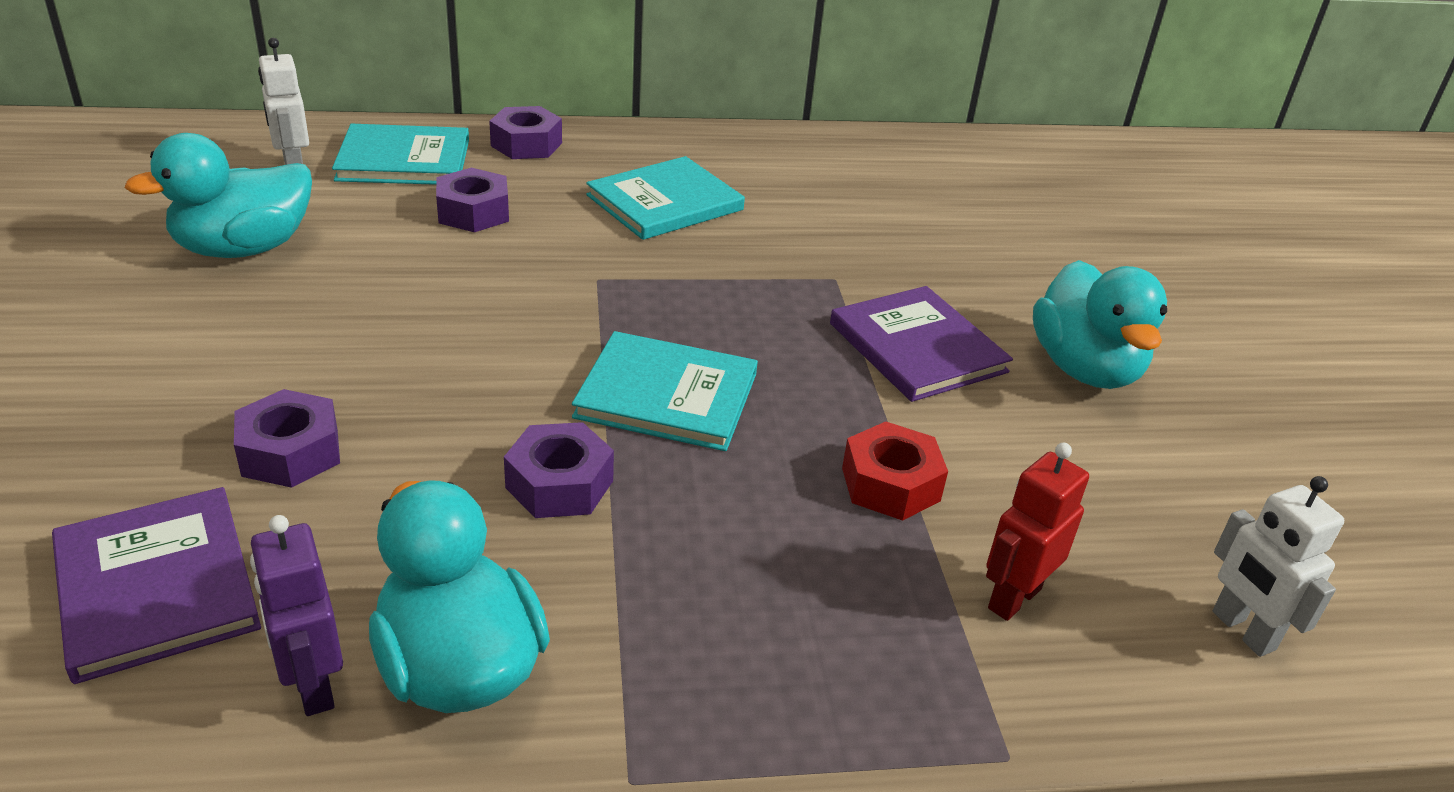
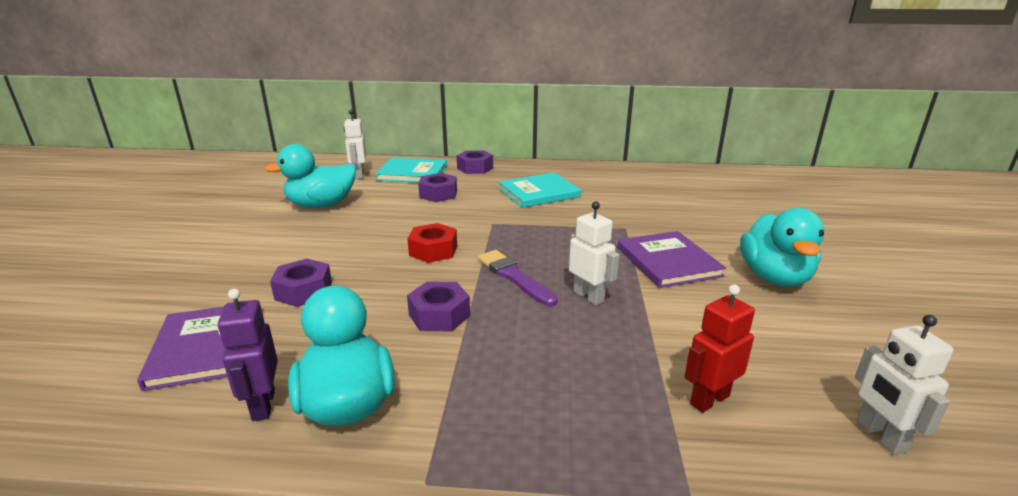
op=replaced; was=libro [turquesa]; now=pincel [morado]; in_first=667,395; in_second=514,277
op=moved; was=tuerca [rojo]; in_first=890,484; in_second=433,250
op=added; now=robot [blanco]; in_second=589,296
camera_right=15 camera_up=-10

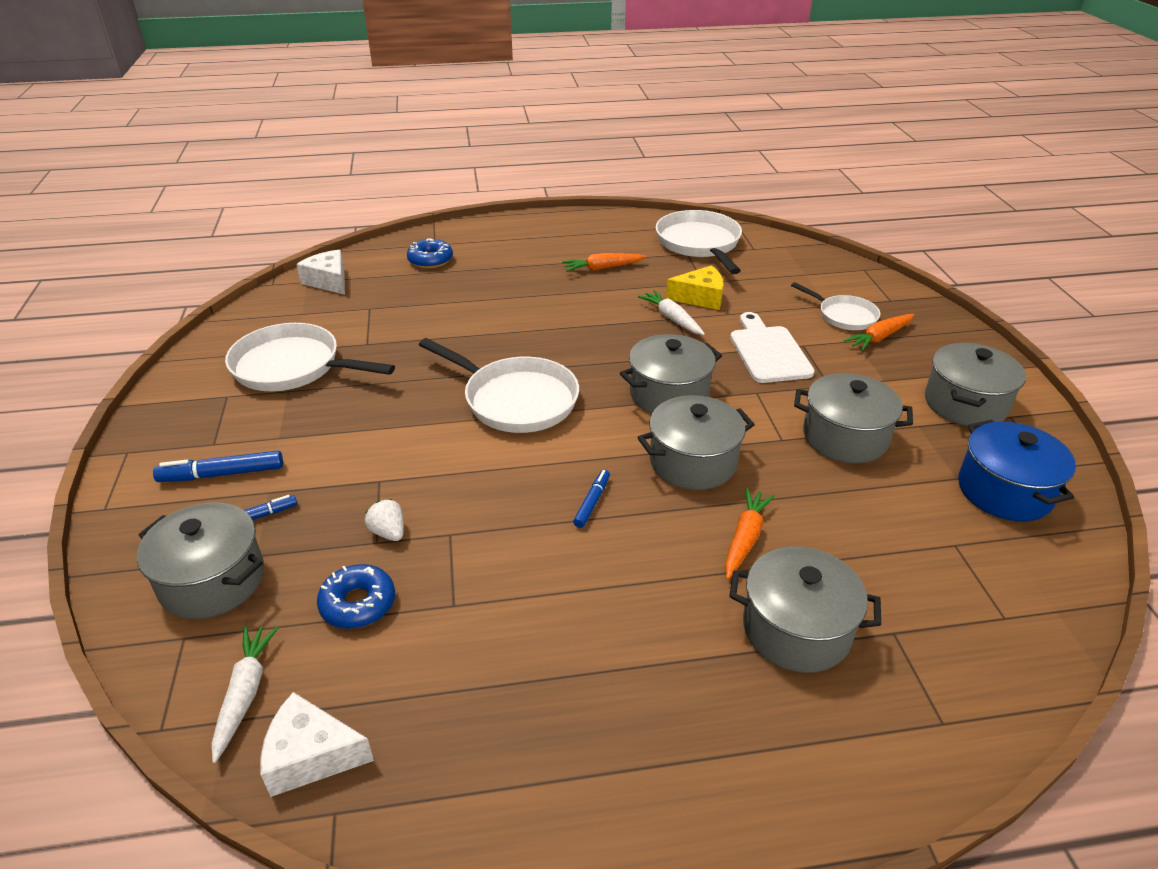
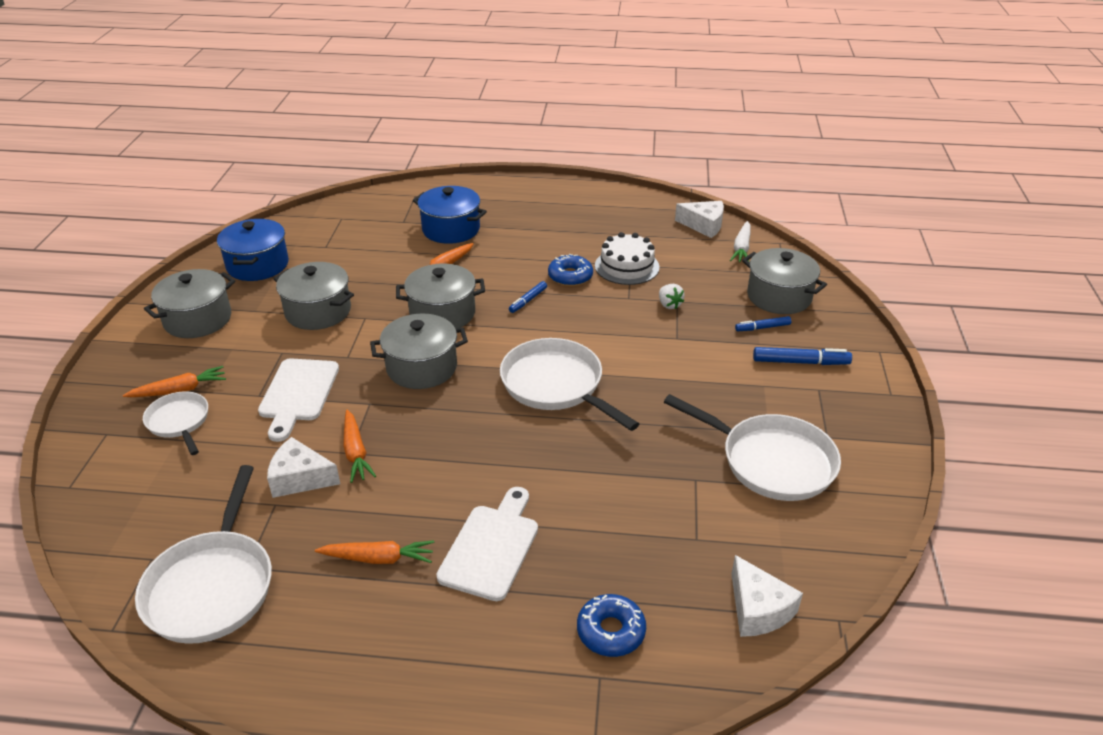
op=moved; was=rosquilla [azul]; in_first=358,604; in_second=570,276
op=recoloured; was=zanahoria [blanco]; now=zanahoria [naranja]; in_first=672,319; in_second=355,452
op=recoloured; was=queso [amarillo]; now=queso [blanco]; in_first=700,297; in_second=300,478
op=recoloured; was=olla [gris]; now=olla [azul]; in_first=796,629; in_second=451,229
op=added; now=tabla de cortar [blanco]; in_second=491,547
op=added; now=tarta [blanco]; in_second=627,266
camera_right=-165 camera_up=0

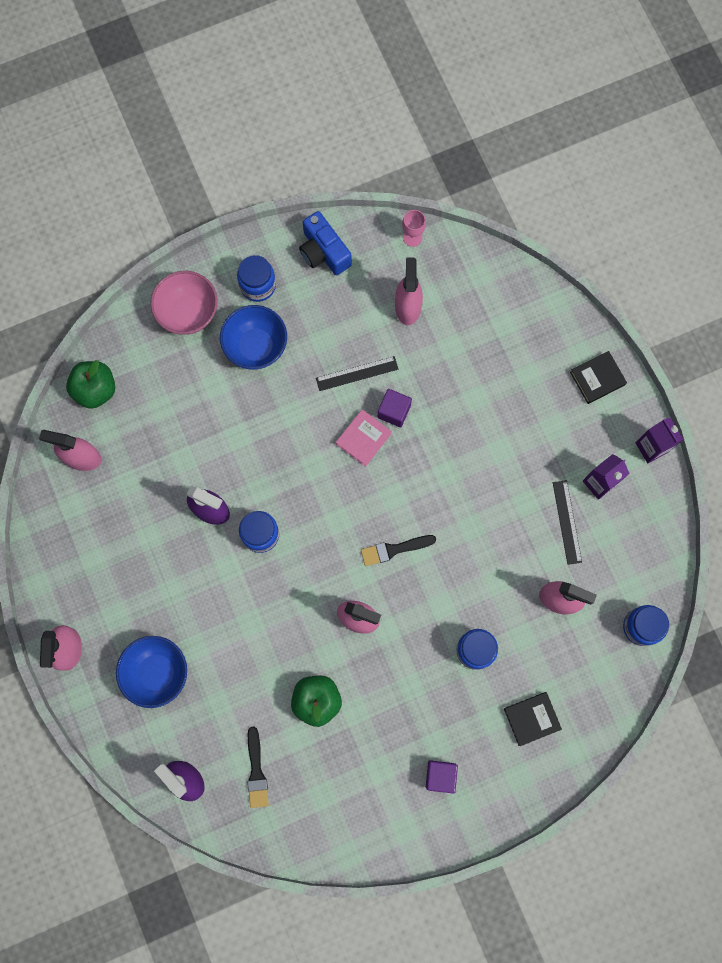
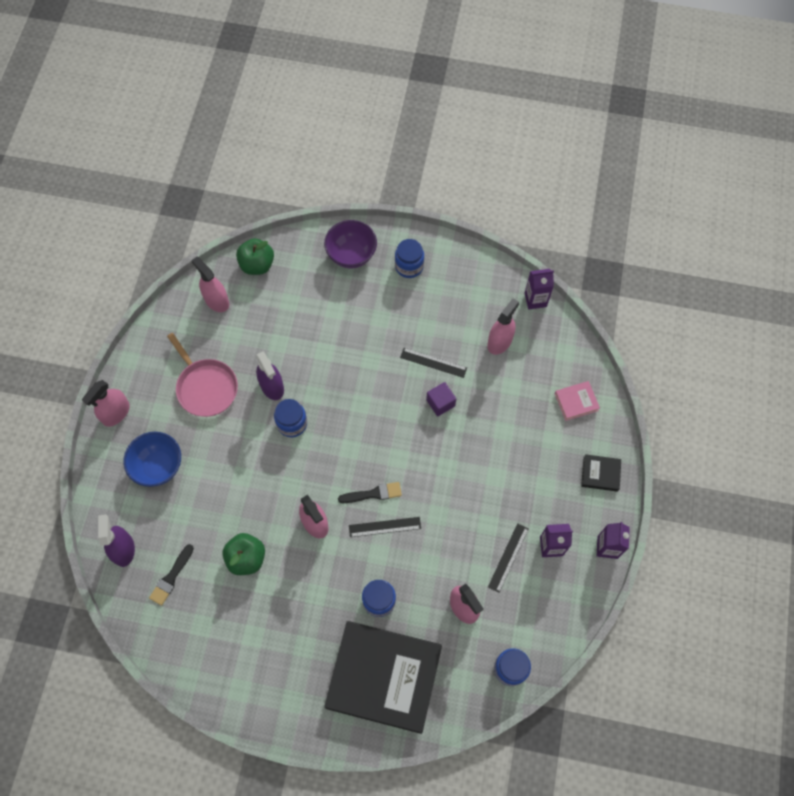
op=recoloured; was=cuenco [rosa]; now=cuenco [morado]; in_first=188,312; in_second=351,255
op=removed; was=cuenco [azul]; in_first=256,346
op=removed; was=cámara [azul]; in_first=323,252
op=moved; was=libro [rosa]; in_first=363,439; in_second=576,402
op=turned; was=pincel [negro]; in_first=394,549; in_second=373,494; clockwise=150
op=replaced; was=copa [rosa]; now=cartón de leche [morado]; in_first=412,237; in_second=535,300
op=removed; was=cubo [morado]; in_first=440,776
op=resized; was=libro [negro]; in_first=531,718; in_second=384,677; ratio=2.49
op=added; now=sartén [rosa]; in_second=206,387
op=added; now=regla [negro]; in_second=385,527
camera_right=35 camera_up=-10

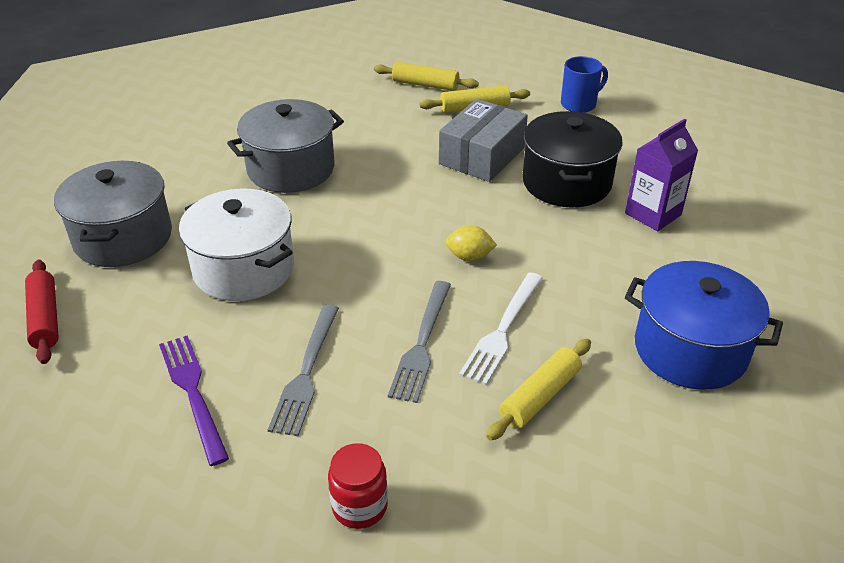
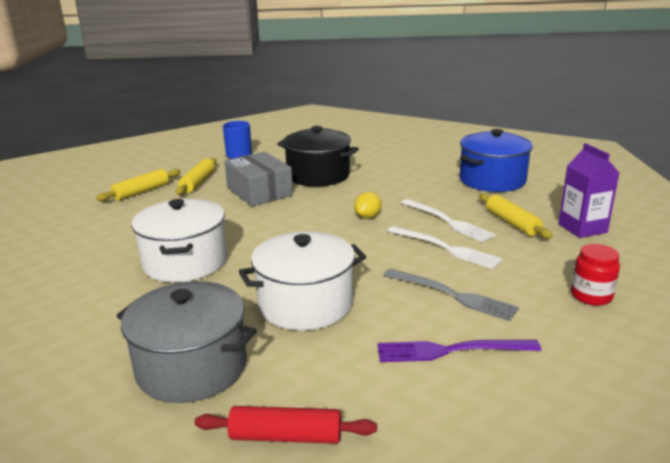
op=recoloured; was=olla [gris]; now=olla [blanco]; in_first=291,169; in_second=185,262
op=recoloured; was=tenedor [gris]; now=tenedor [blanco]; in_first=421,344; in_second=446,248
op=moved; was=cartón de leche [morado]; in_first=653,214; in_second=582,228
camera_right=-65 camera_up=-15

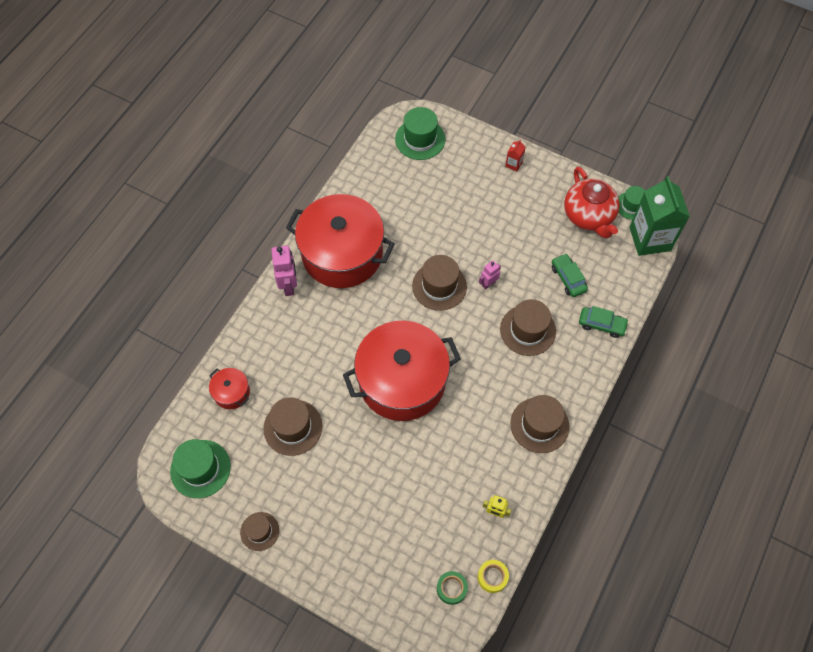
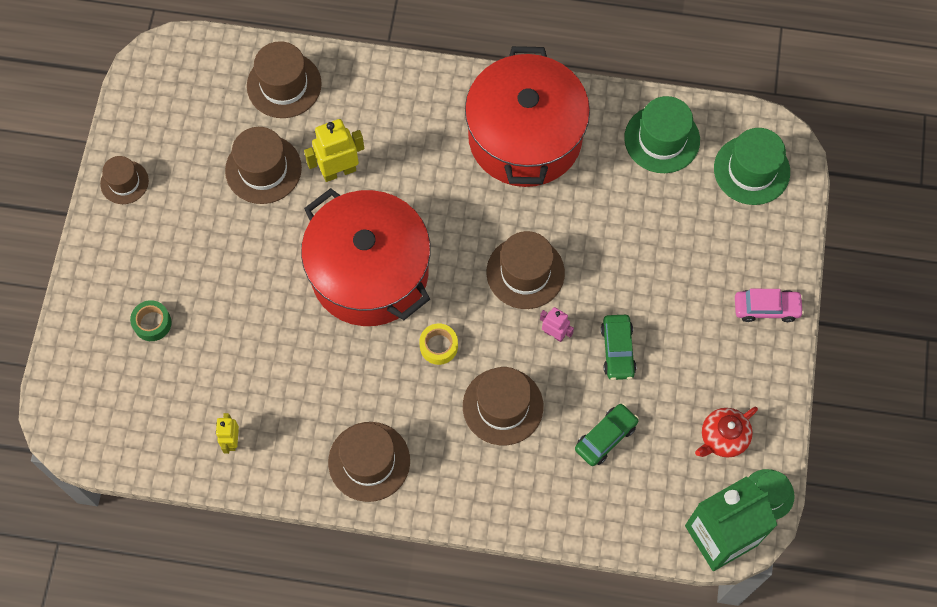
op=moved; was=sombrero [verde]; in_first=200,469; in_second=662,139
op=replaced; was=olla [rojo]; now=sombrero [marrón]; in_first=231,392; in_second=284,85
op=removed; was=robot [rosa]; in_first=289,285
op=moved; was=cinta adhesiva [verde]; in_first=451,588; in_second=152,323
op=moved; was=cinta adhesiva [amarillo]; in_first=492,577; in_second=438,346
op=replaced; was=cartón de leche [rojo]; now=coche [rosa]; in_first=513,164; in_second=766,308
op=resized; was=tetera [rojo]; in_first=589,216; in_second=722,438; ratio=0.6
op=moved; was=coche [verde]; in_first=601,324; in_second=617,350
op=added; now=robot [amarillo]; in_second=339,171
camera_right=70 camera_up=5

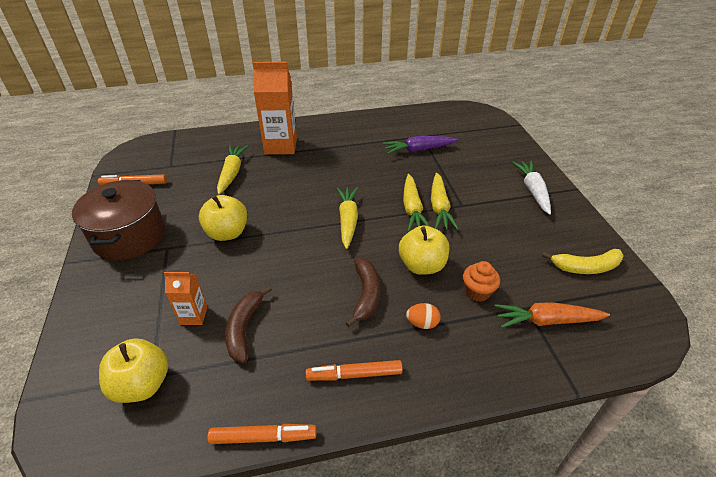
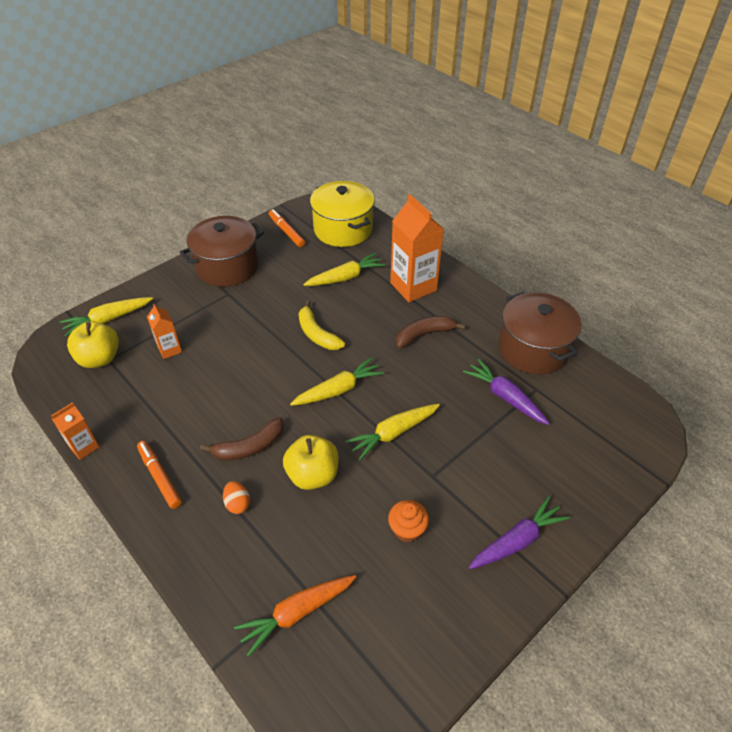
op=removed; was=manzana [amarillo]; in_first=227,233
op=replaced; was=rotulador [naranja]; now=cartón de leche [naranja]; in_first=263,437; in_second=84,447
op=moved; was=plátano [marrón]; in_first=244,328; in_second=424,335
op=moved; was=zanahoria [amarillo]; in_first=439,207; in_second=108,320
op=moved; was=magdalena [naranja]; in_first=477,292; in_second=407,529
op=turned; was=zanahoria [naranja]; in_first=546,321; in_second=296,613; clockwise=-90
op=recoloured; was=zanahoria [blanco]; now=zanahoria [morado]; in_first=532,190; in_second=517,540
op=moved; was=plátano [amarillo]; in_first=585,267; in_second=317,334
op=added; now=olla [amarillo]; in_second=343,229
op=added; now=olla [marrón]; in_second=533,349
camera_right=60 camera_up=5

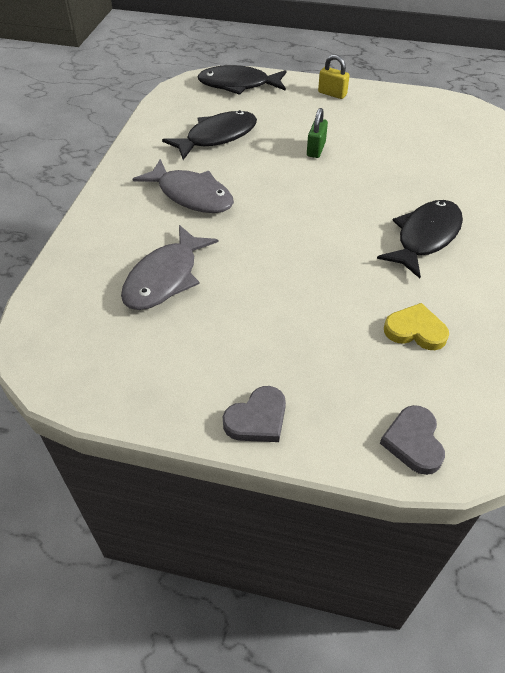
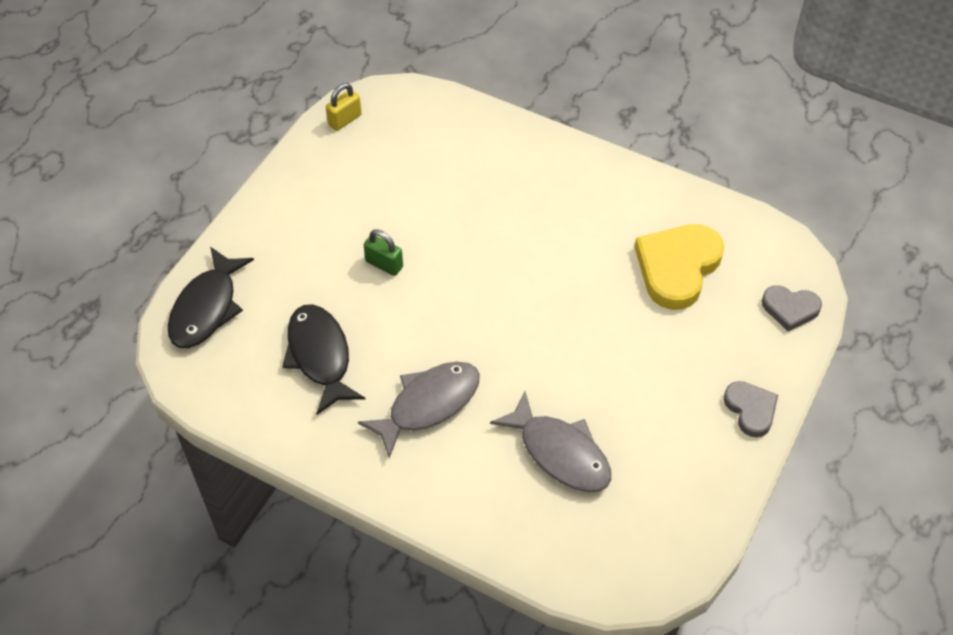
op=moved; was=candado [amarillo]; in_first=332,94; in_second=345,120
op=removed; was=pez [negro]; in_first=425,237
op=resized; was=corazón [amarillo]; in_first=415,330; in_second=677,267; ratio=1.78
camera_right=-75 camera_up=5

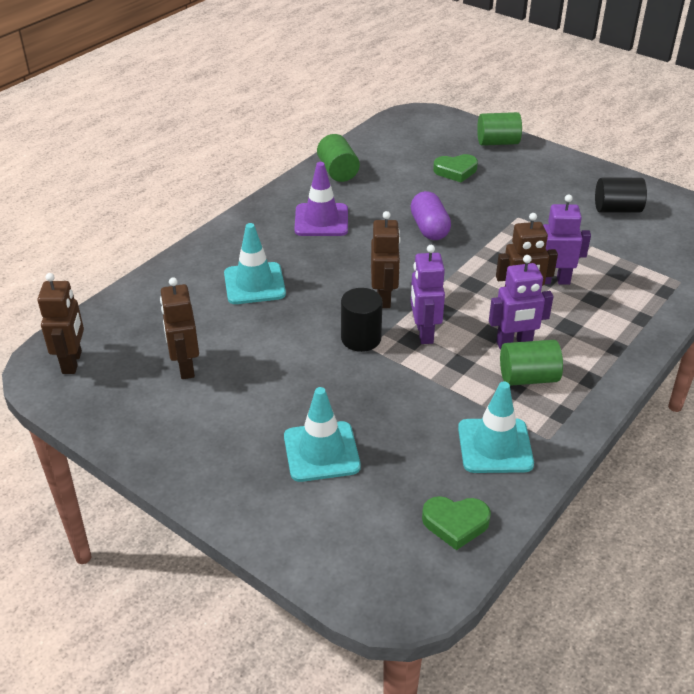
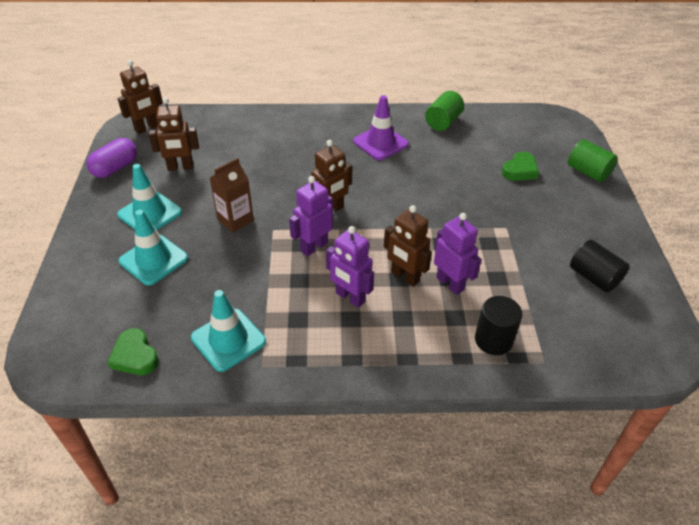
op=turned; was=robot [marrón]; in_first=185,367; in_second=180,167; clockwise=-135
op=moved; was=cono de tráfico [turquesa]; in_first=254,284; in_second=150,213
op=moved; was=cilindro [negro]; in_first=361,338; in_second=493,340
op=moved; was=cápsula [morado]; in_first=429,228; in_second=115,168
op=turned; was=corazón [verde]; in_first=455,171; in_second=520,170; clockwise=-90
op=removed; was=cilindro [verde]; in_first=528,378
op=added; now=cartón de leche [marrón]; in_second=235,220
camera_right=50 camera_up=5

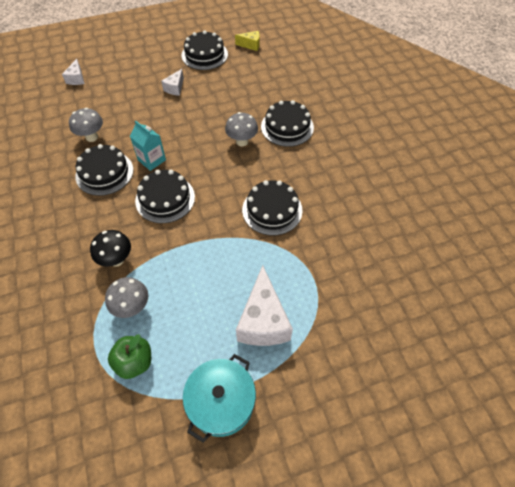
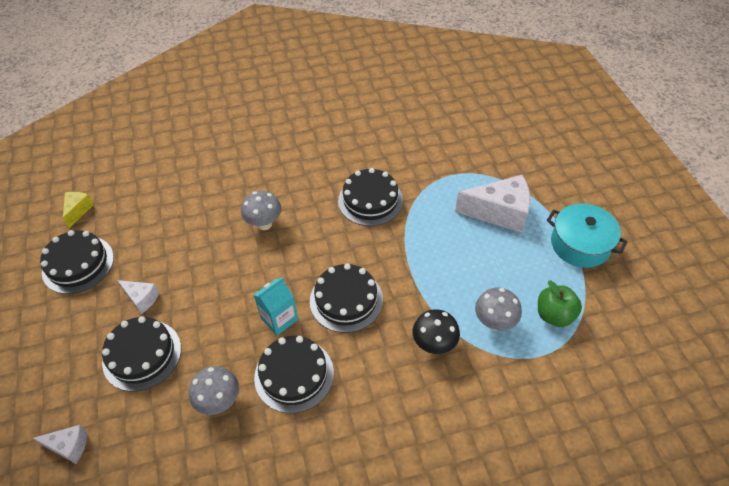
op=moved; was=tarta [negro]; in_first=287,127; in_second=142,355
camera_right=-85 camera_up=-5

